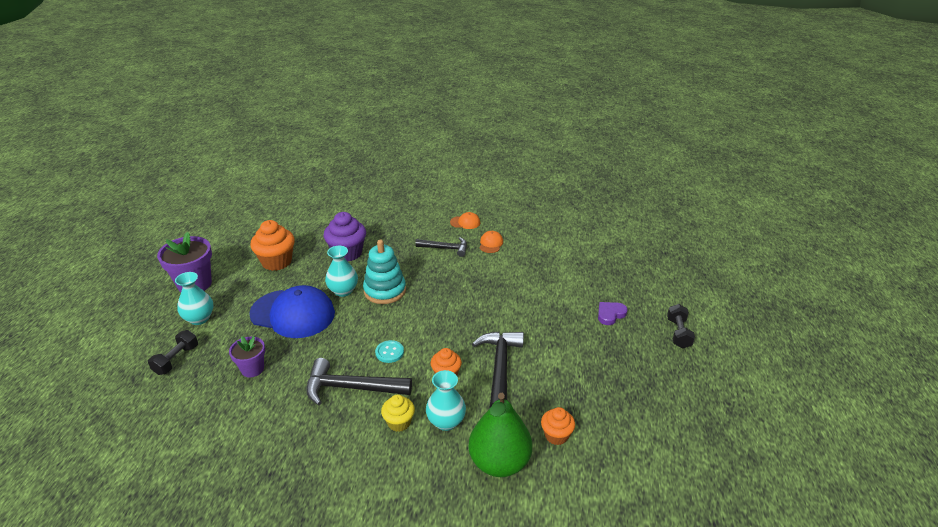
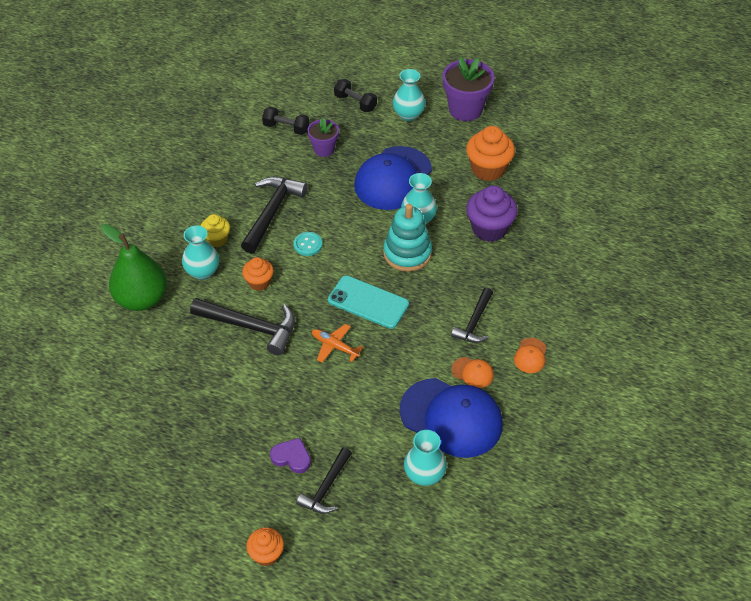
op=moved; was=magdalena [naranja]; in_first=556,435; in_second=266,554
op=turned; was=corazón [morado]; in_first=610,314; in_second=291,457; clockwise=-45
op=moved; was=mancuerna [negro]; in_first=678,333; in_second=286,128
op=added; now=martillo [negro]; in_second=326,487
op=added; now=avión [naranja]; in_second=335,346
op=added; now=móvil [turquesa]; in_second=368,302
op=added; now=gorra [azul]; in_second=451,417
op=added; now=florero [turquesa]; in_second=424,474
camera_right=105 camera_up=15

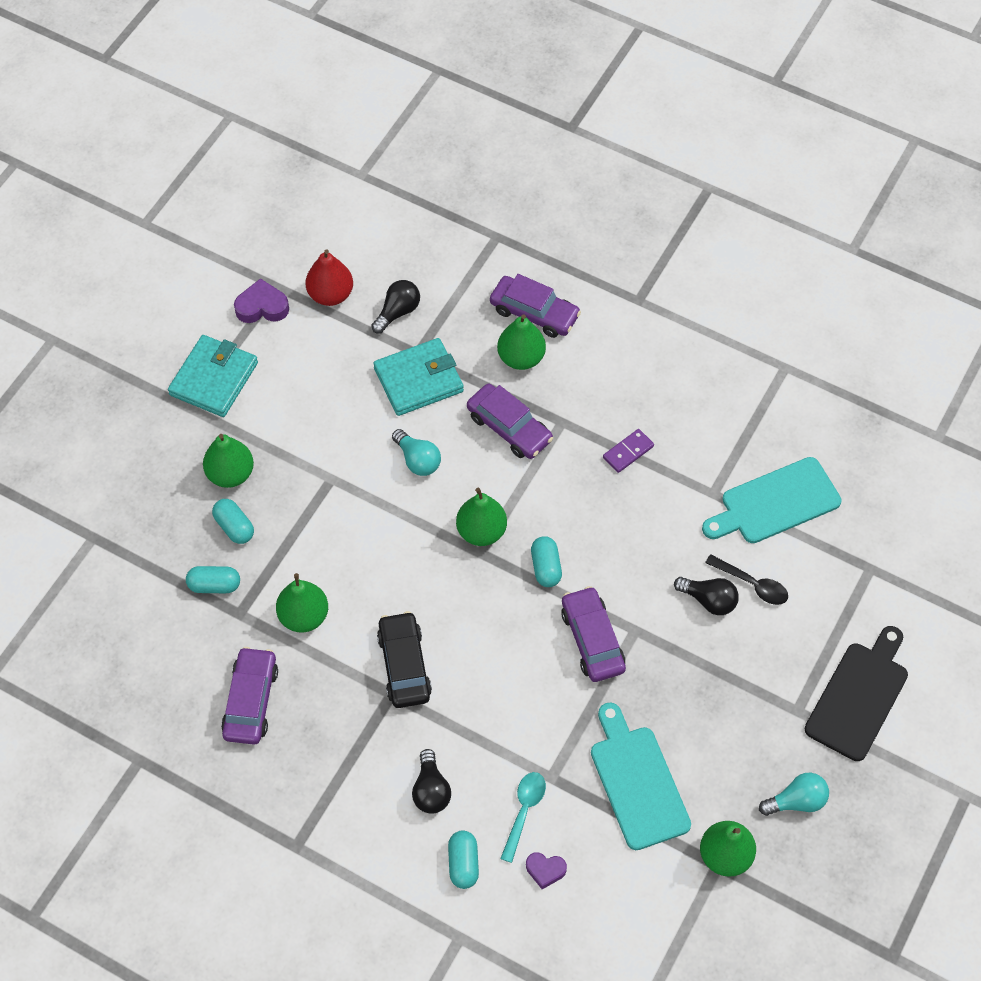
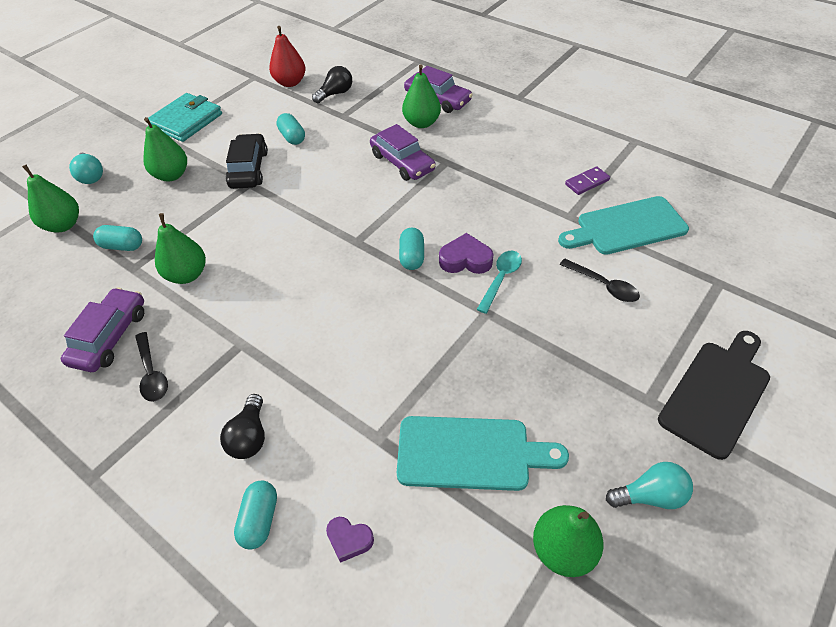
op=moved; was=cápsula [turquesa]; in_first=234,527; in_second=292,137
op=moved; was=corazón [morado]; in_first=262,307; in_second=465,260
op=removed; was=cartera [turquesa]; in_first=418,380
op=moved; was=coche [negro]; in_first=404,665; in_second=249,169
op=moved; was=bombilla [turquesa]; in_first=417,460; in_second=91,176
op=moved; was=pera [verde]; in_first=481,531; in_second=63,225
op=moved; was=cuchara [turquesa]; in_first=524,811; in_second=501,279
op=removed; was=coche [morado]; in_first=592,640
op=turned; was=tabla de cortar [turquesa]; in_first=637,782; in_second=470,453; clockwise=105
op=moved; was=ficha de dominó [morado]; in_first=628,452; in_second=587,182
op=removed; was=bombilla [negro]; in_first=709,600
op=added; now=cuchara [negro]; in_second=152,373
camera_right=10 camera_up=-10

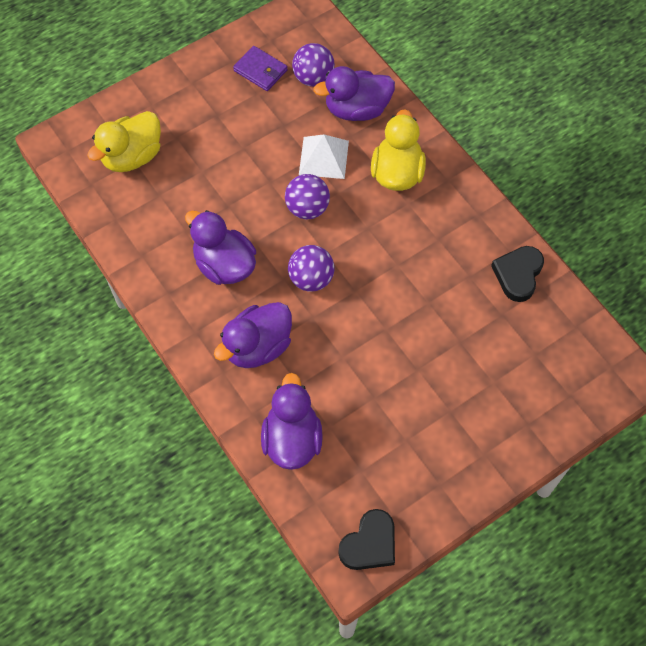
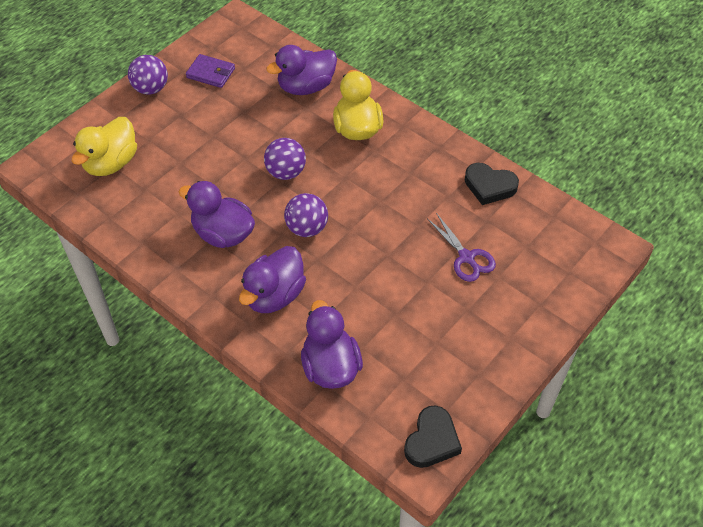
op=moved; was=pelota [morado]; in_first=313,78; in_second=151,89
op=removed; was=pirámide [blanco]; in_first=323,157
op=turned; was=corazón [negro]; in_first=518,275; in_second=489,186; clockwise=-75
op=added; now=tijeras [morado]; in_second=466,257
camera_right=-15 camera_up=-10

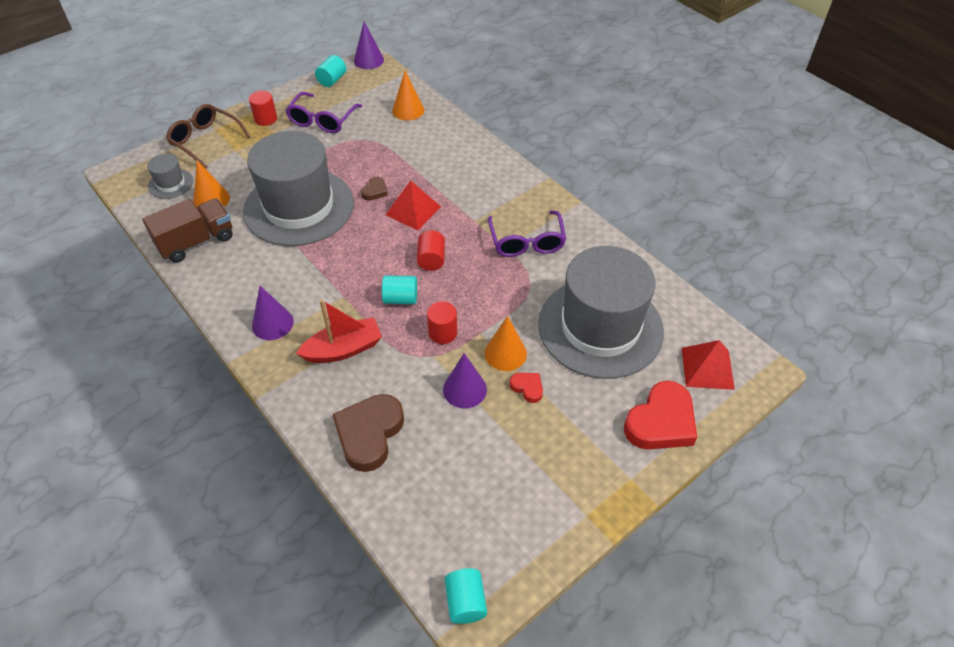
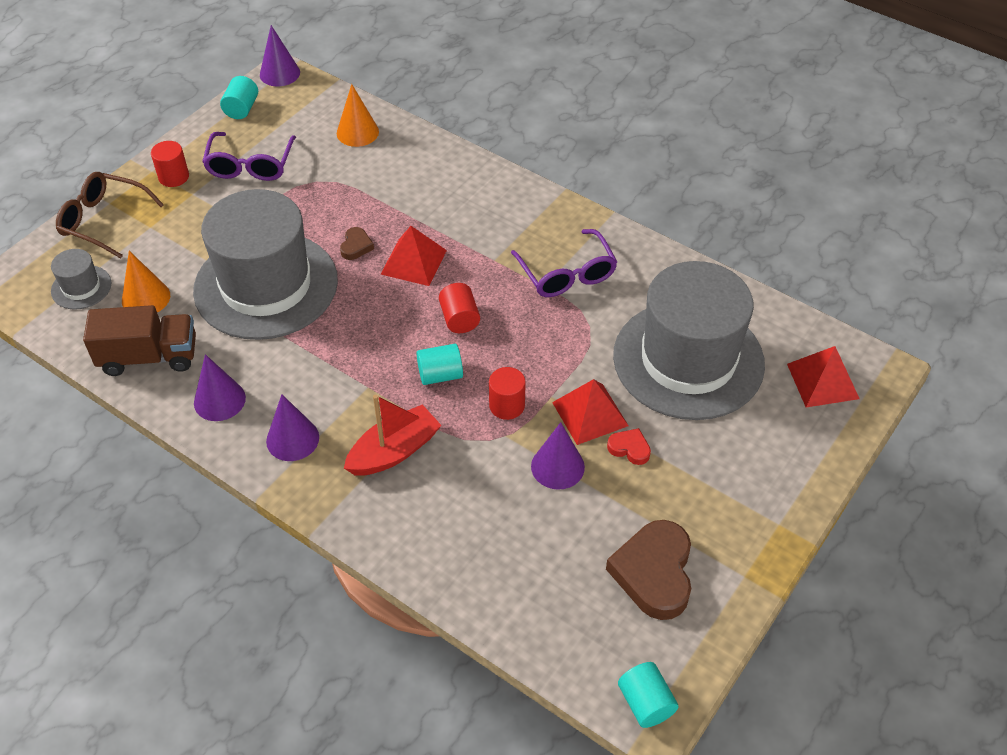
op=turned; was=camión [marrón]; in_first=196,242; in_second=149,357; clockwise=45
op=moved; was=corazón [marrón]; in_first=369,434; in_second=654,573
op=replaced; was=cono [naranja]; now=pirámide [rojo]; in_first=505,353; in_second=590,414
op=removed; was=corazón [rojo]; in_first=661,422
op=added; now=cono [morado]; in_second=219,400
camera_right=-15 camera_up=0

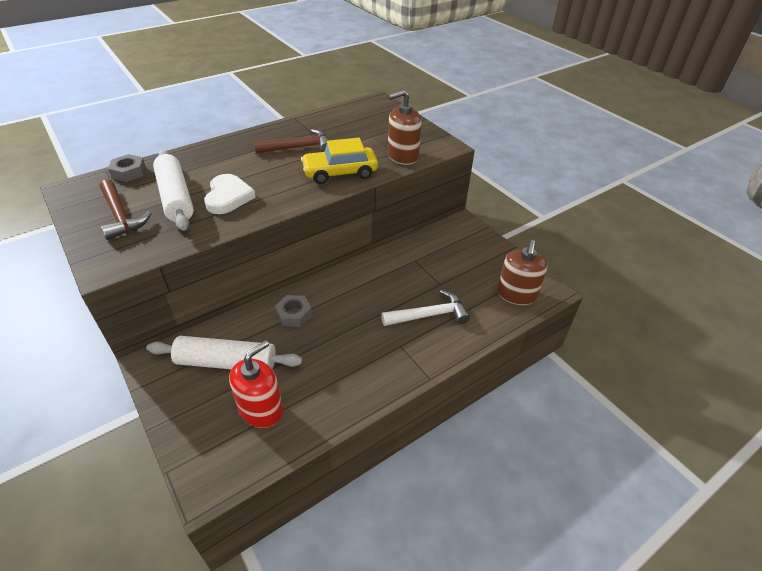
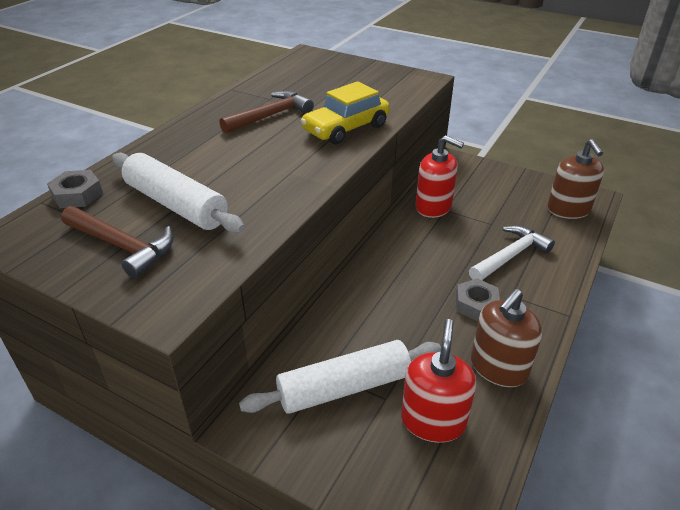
op=removed; was=corazón [blanco]; in_first=228,197
op=moved; was=tuerca [gris]; in_first=294,314; in_second=476,304
op=moved; was=dispensador de jabón [marrón]; in_first=402,156; in_second=498,367
op=added; now=dispensador de jabón [rojo]; in_second=433,207
camera_right=-25 camera_up=-5

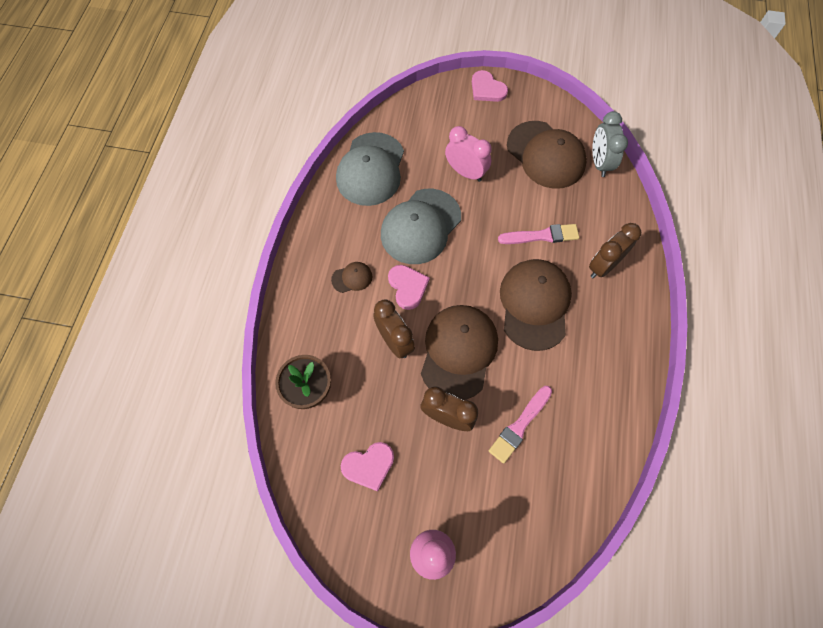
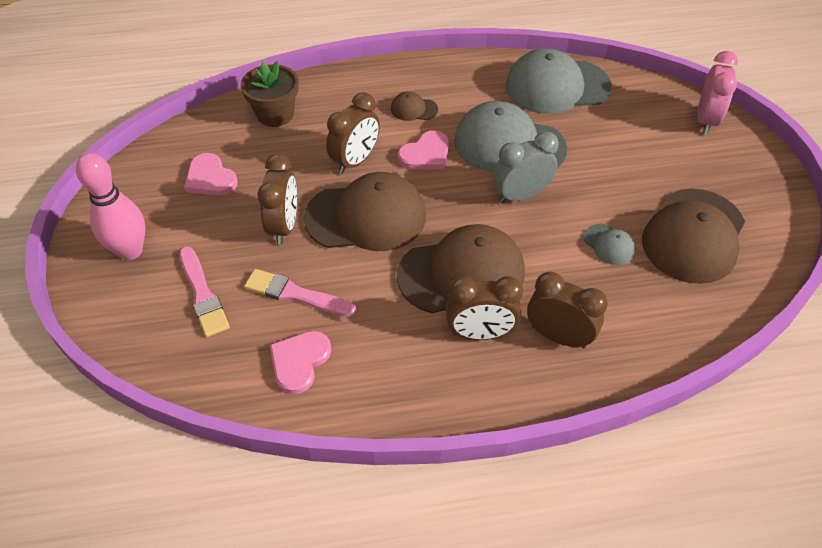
op=turned; was=gorra [marrón]; in_first=352,278; in_second=414,109; clockwise=135
op=moved; was=despertador [rosa]; in_first=465,172; in_second=706,120
op=moved; was=corazón [rosa]; in_first=487,89; in_second=299,361
op=moved; was=pincel [rosa]; in_first=541,236; in_second=203,294
op=moved; was=despertador [gris]; in_first=599,163; in_second=520,195
op=added; now=despertador [marrón]; in_second=480,333
op=added; now=gorra [gris]; in_second=609,244
camera_right=70 camera_up=-15

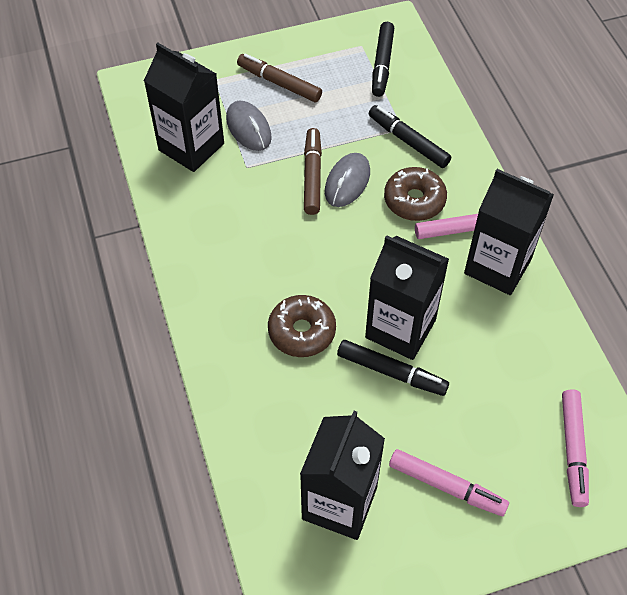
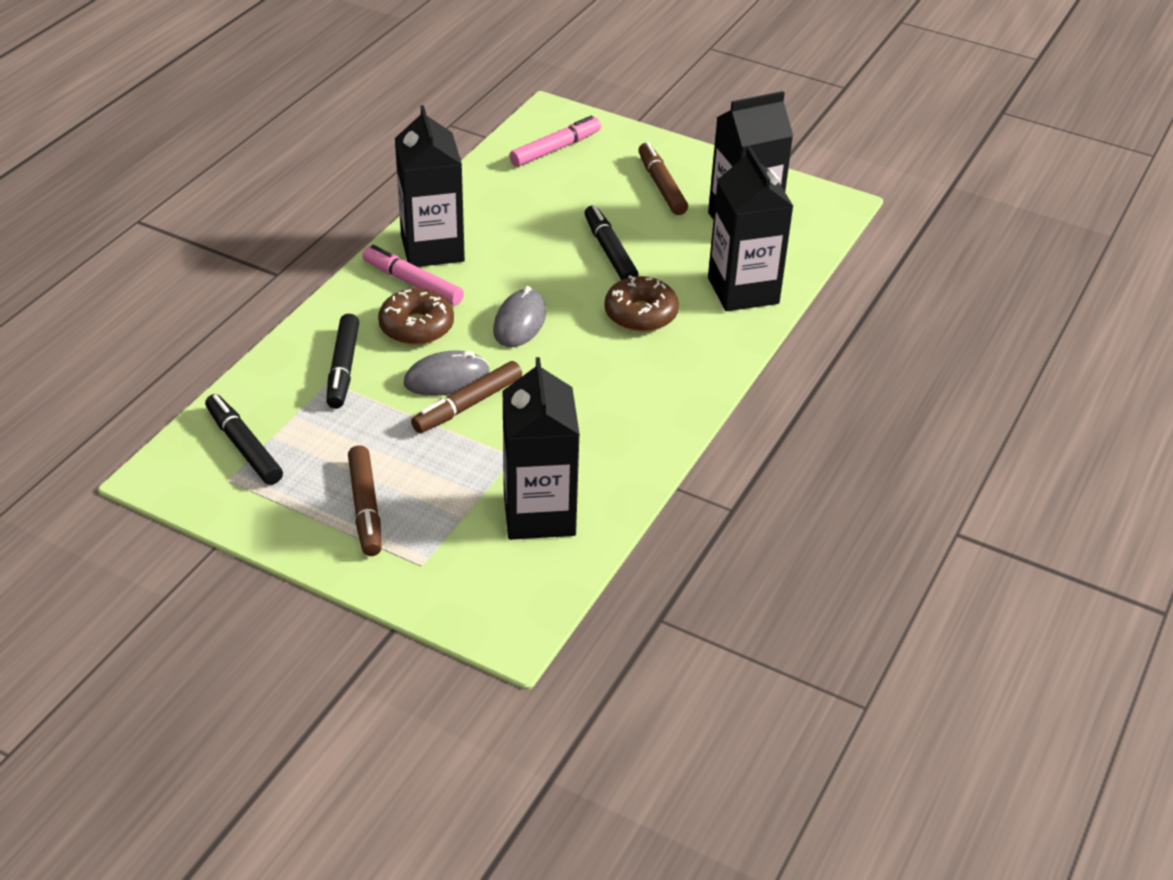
op=moved; was=ratón [gris]; in_first=248,128; in_second=519,322
op=moved; was=cartón de leche [negro]; in_first=400,328; in_second=743,290
op=turned; was=rotulador [negro]; in_first=382,64; in_second=244,446; clockwise=-90
op=recoloured; was=rotulador [rosa]; now=rotulador [marrón]; in_first=446,486; in_second=661,186
camera_right=-135 camera_up=-15

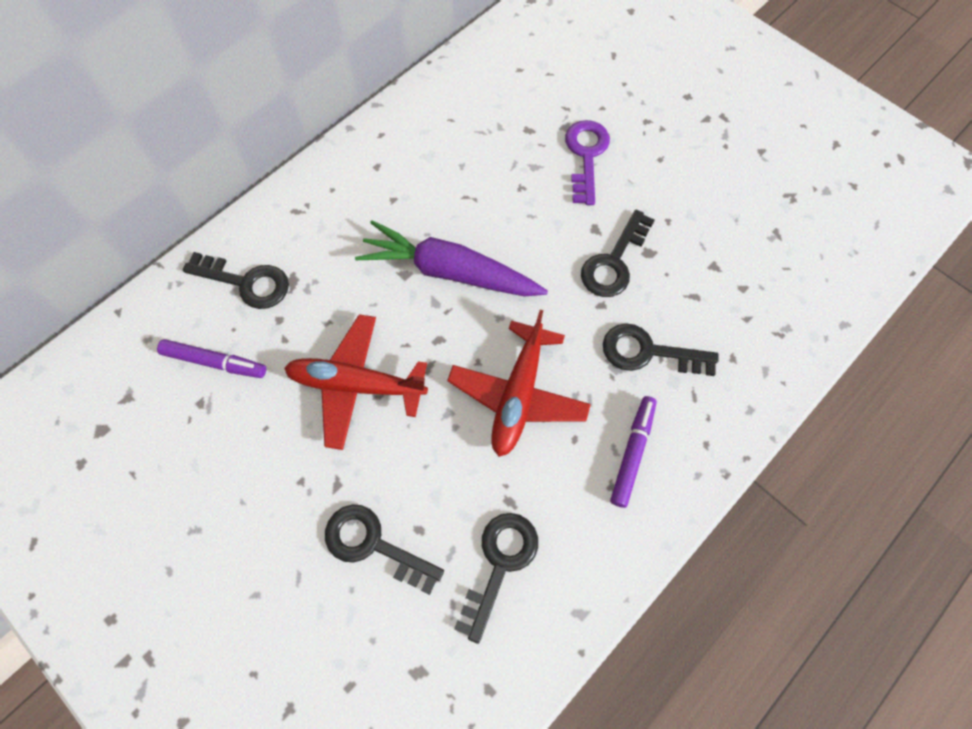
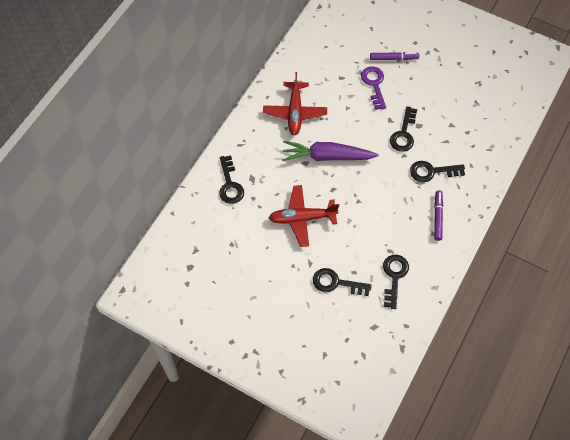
op=moved; was=rotulador [morado]; in_first=215,362; in_second=393,58
op=turned; was=llave [negro]; in_first=246,282; in_second=230,184; clockwise=75
op=moved; was=avión [rojo]; in_first=518,395; in_second=295,112
camera_right=-15 camera_up=-5

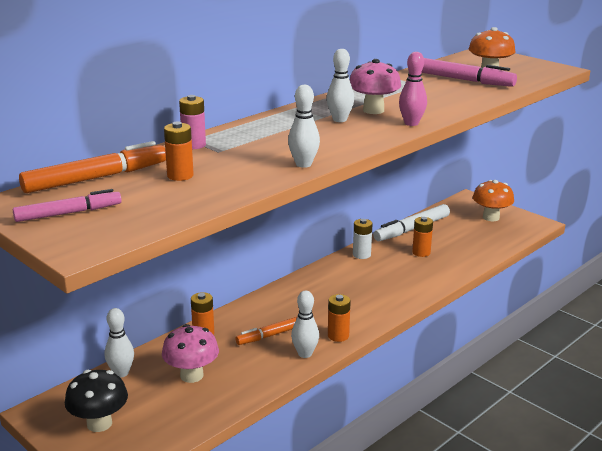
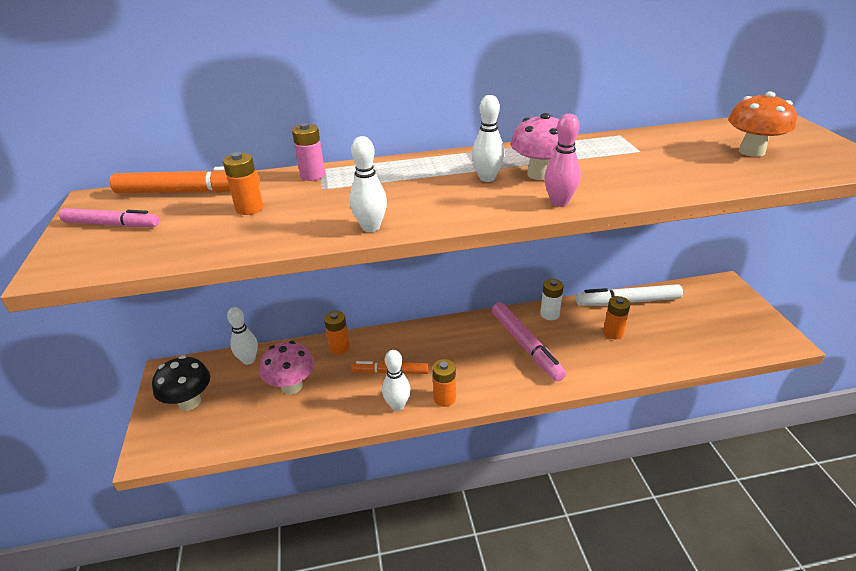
op=moved; was=rotulador [rosa]; in_first=461,80; in_second=526,346
op=removed; was=seta [naranja]; in_first=491,217
camera_right=35 camera_up=10

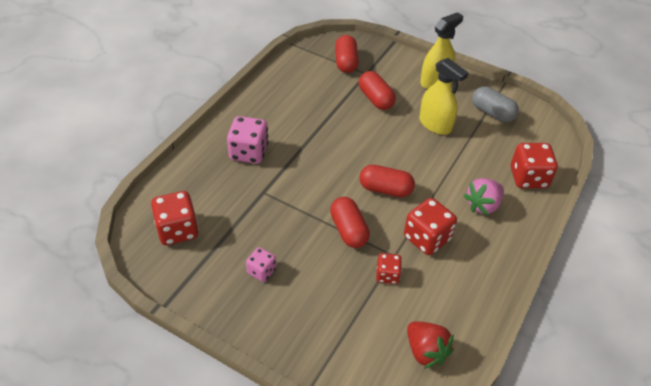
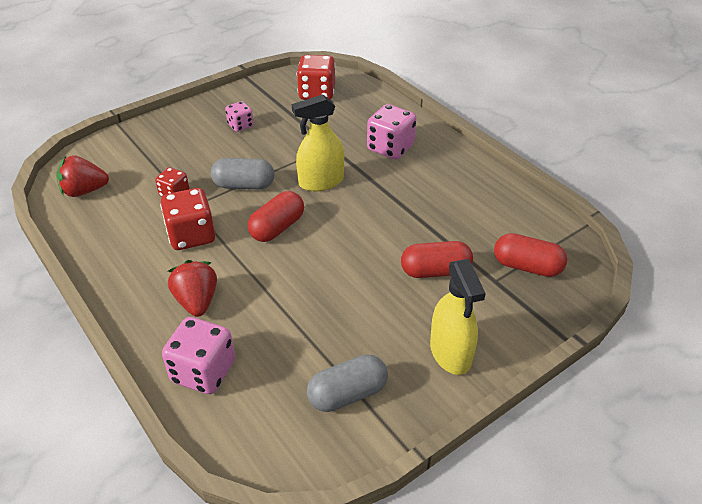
op=recoloured; was=cápsula [rojo]; now=cápsula [gris]; in_first=348,230; in_second=244,185
op=moved; was=pulverizador [amarillo]; in_first=435,124; in_second=321,182
op=recoloured; was=fresa [rosa]; now=fresa [rojo]; in_first=483,205; in_second=197,301
op=recoloured; was=dado [rojo]; now=dado [rosa]; in_first=528,177; in_second=203,372
camera_right=115 camera_up=-5

